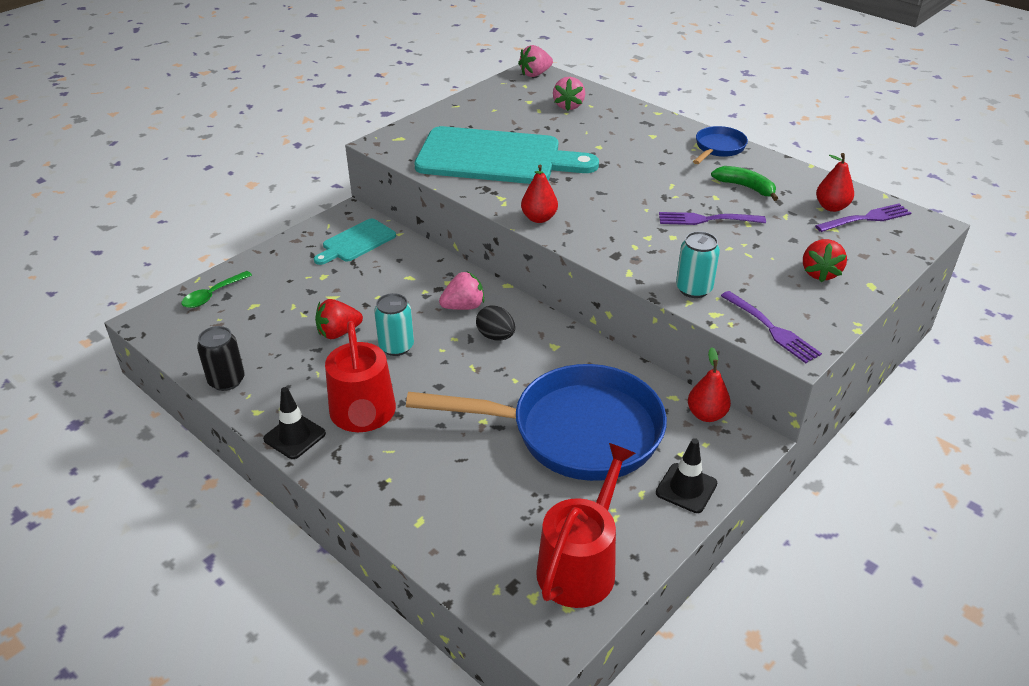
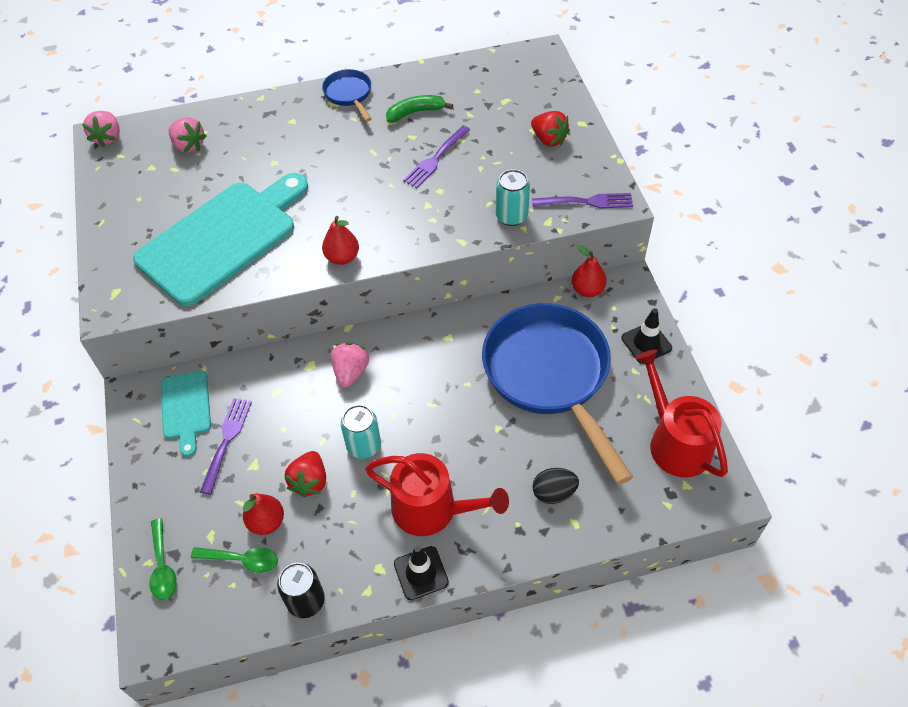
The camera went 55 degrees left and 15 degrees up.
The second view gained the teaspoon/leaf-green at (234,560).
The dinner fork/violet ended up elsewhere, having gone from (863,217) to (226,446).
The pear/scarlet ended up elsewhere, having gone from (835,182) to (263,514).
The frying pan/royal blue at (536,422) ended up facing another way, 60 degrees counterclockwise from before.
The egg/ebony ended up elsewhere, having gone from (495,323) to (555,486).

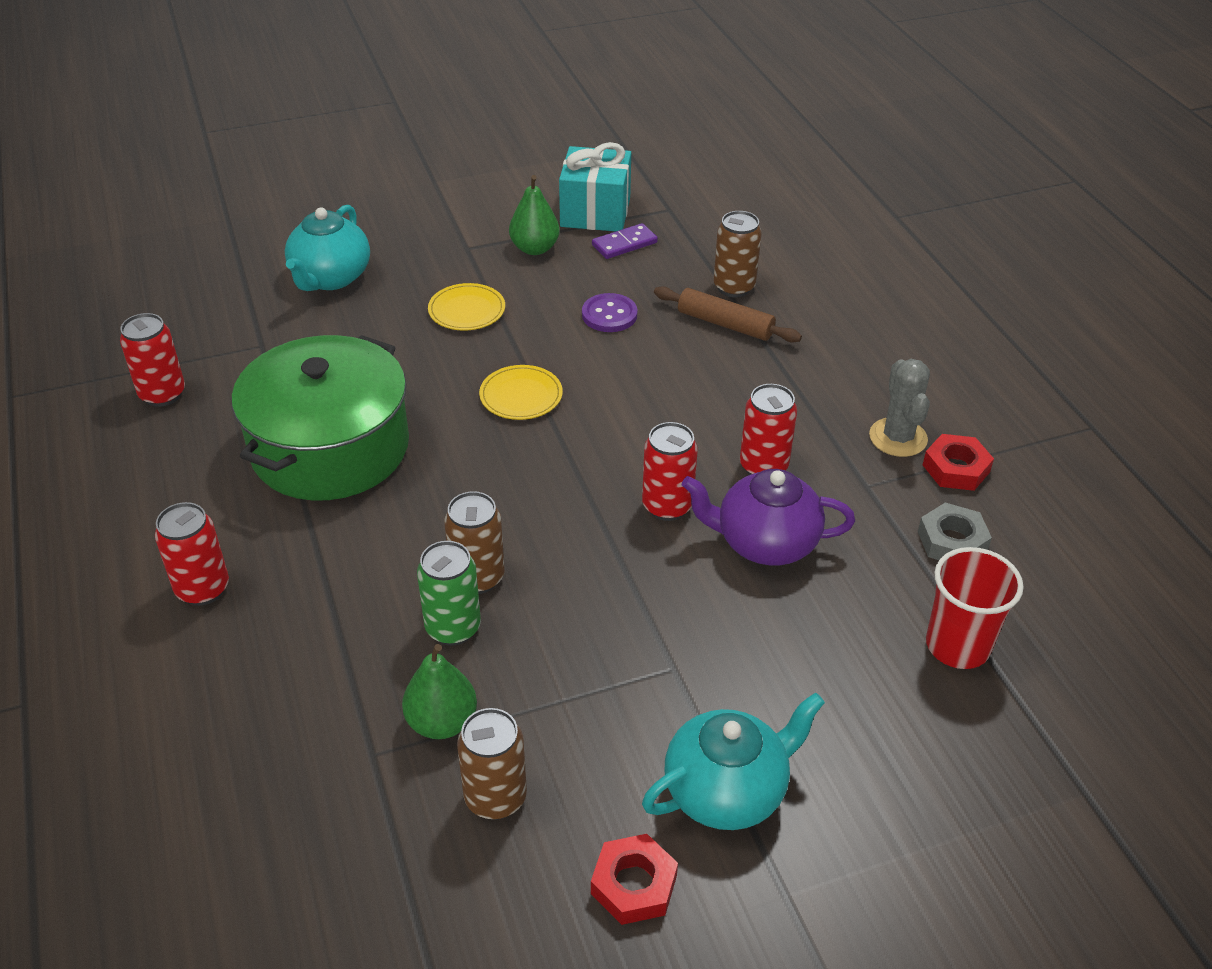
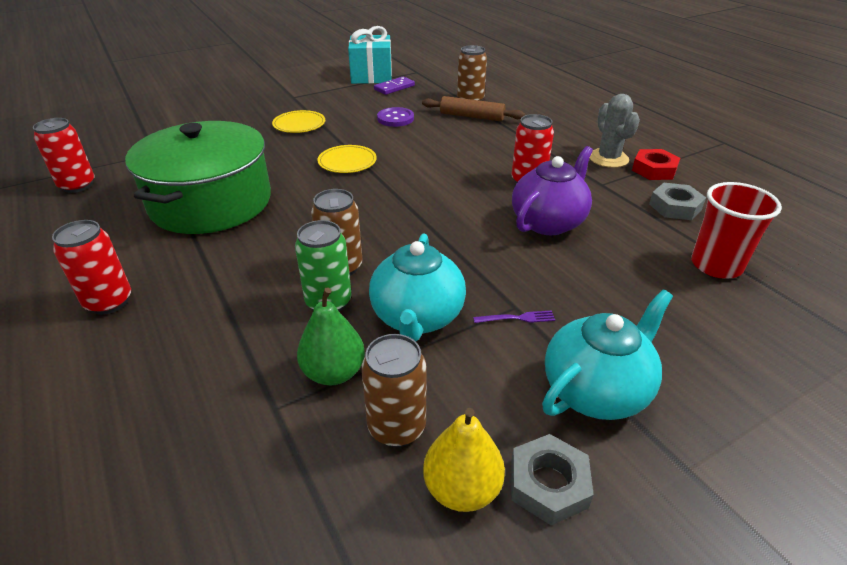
The camera went 10 degrees left and 5 degrees down.
The china teapot/turquoise ended up elsewhere, having gone from (327,248) to (417,287).
The second view gained the pear/yellow at (464,460).
The second view gained the dinner fork/violet at (514,316).
What was the nut/scarlet at (634,879) turned into the nut/ash-grey at (552,479).
The china teapot/violet at (768,517) ended up facing another way, 135 degrees clockwise from before.
The second view lost the pear/leaf-green at (534,215).
The second view lost the tin/scarlet at (670,471).

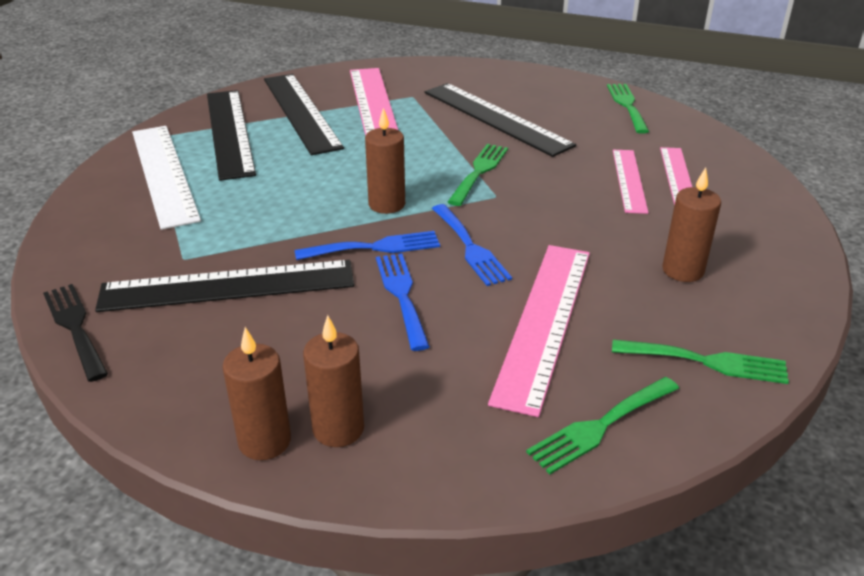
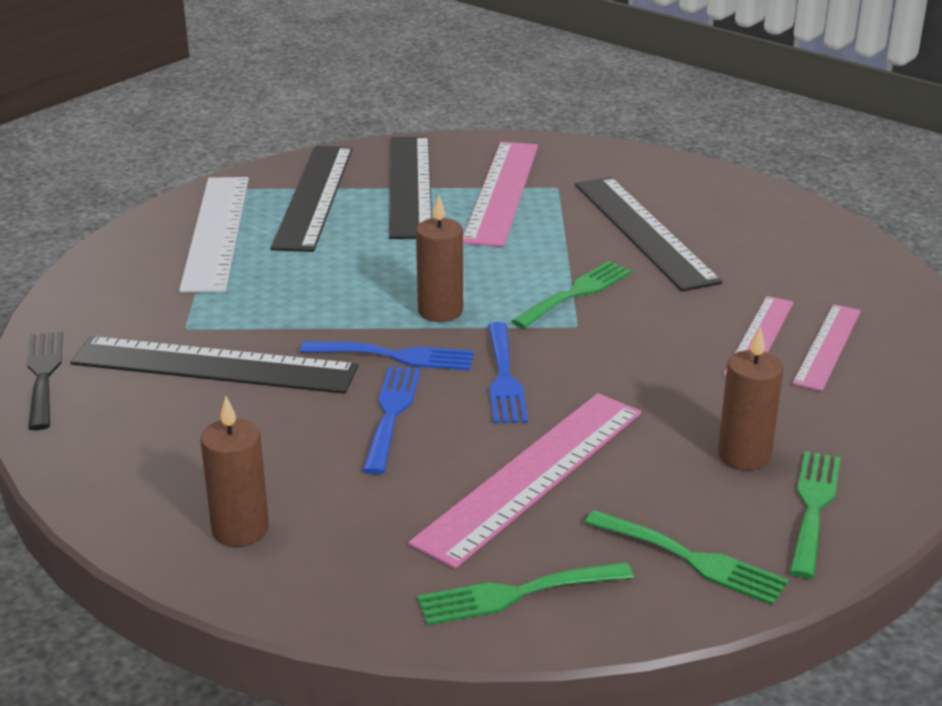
The camera went 20 degrees right and 5 degrees down.
The dinner fork/leaf-green ended up elsewhere, having gone from (628,109) to (815,514).
The second view lost the wax candle/russet at (257,393).

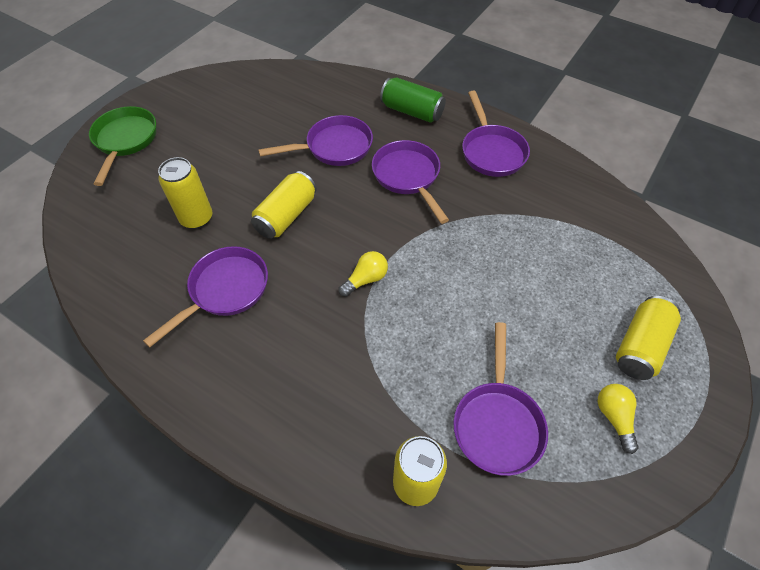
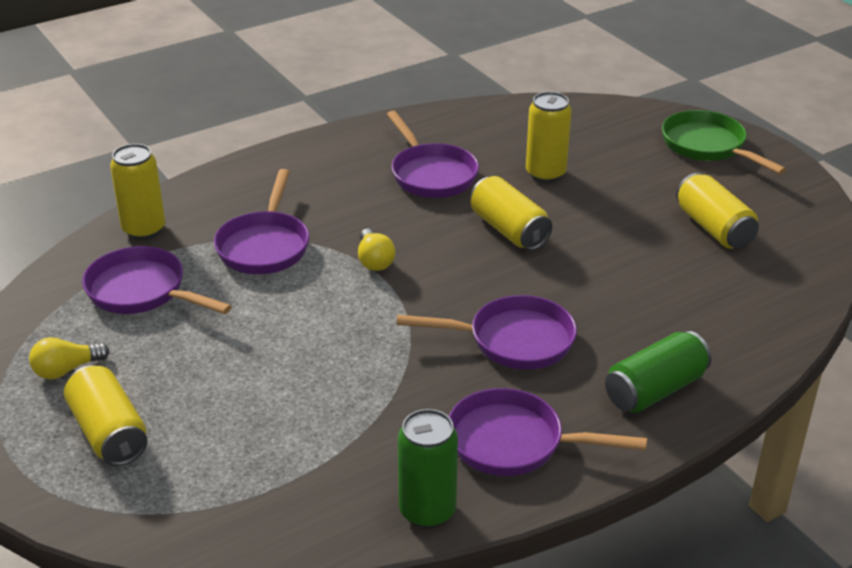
The camera went 115 degrees right and 20 degrees down.
The light bulb/yellow at (618,419) ended up facing another way, 135 degrees clockwise from before.
The frying pan/violet ended up elsewhere, having gone from (316,140) to (261,221).
The second view gained the tin/leaf-green at (428,468).
The frying pan/leaf-green at (123,146) ended up facing another way, 150 degrees counterclockwise from before.
The second view gained the tin/yellow at (717,211).

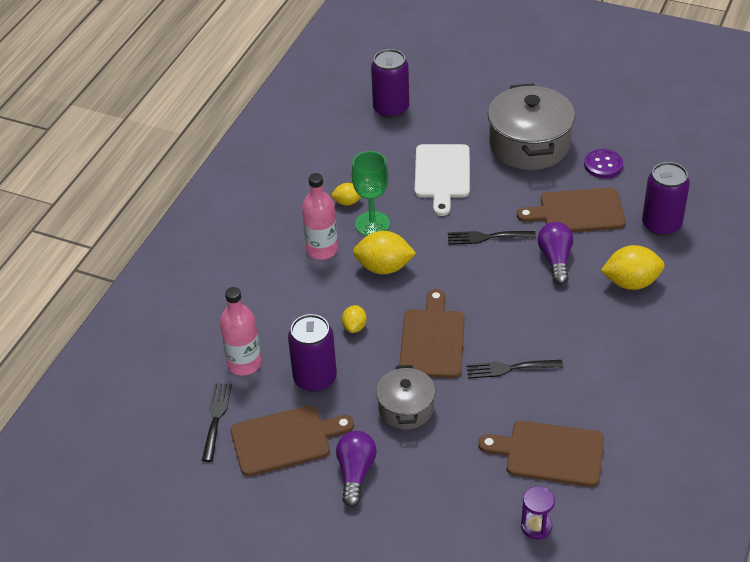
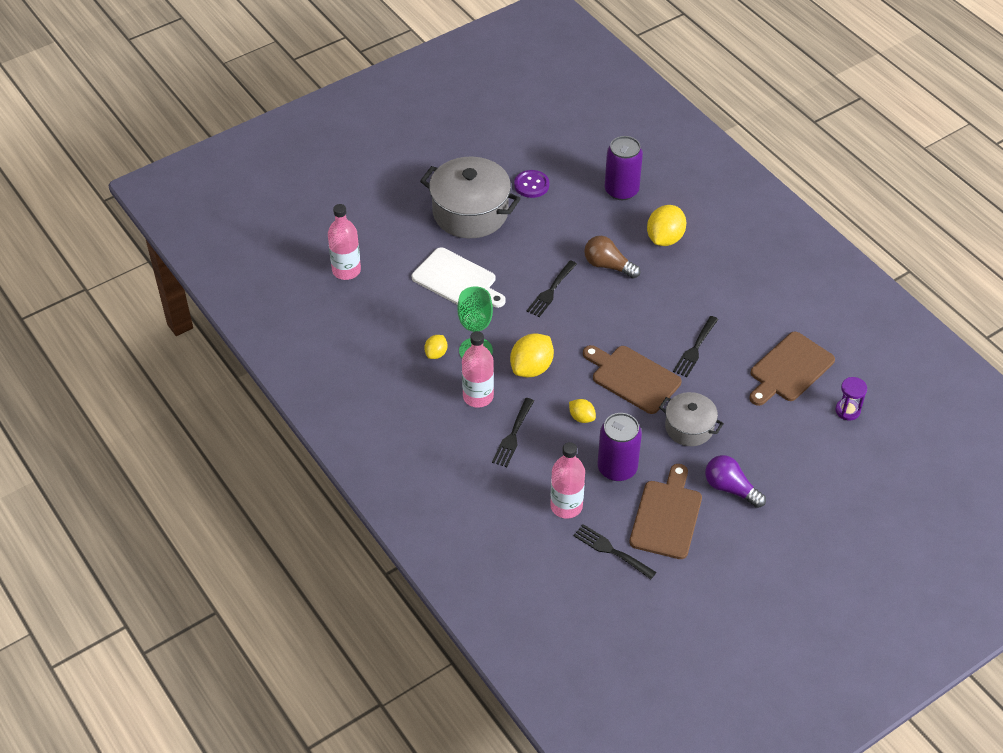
The camera went 60 degrees left and 5 degrees up.
Where the tin/violet stood at (390,83), the bottle/rosy came to stand at (344,242).
The second view gained the dinner fork/ebony at (513,432).
What was the light bulb/violet at (555,253) turned into the light bulb/russet at (612,257).
The second view lost the chopping board/russet at (571,210).

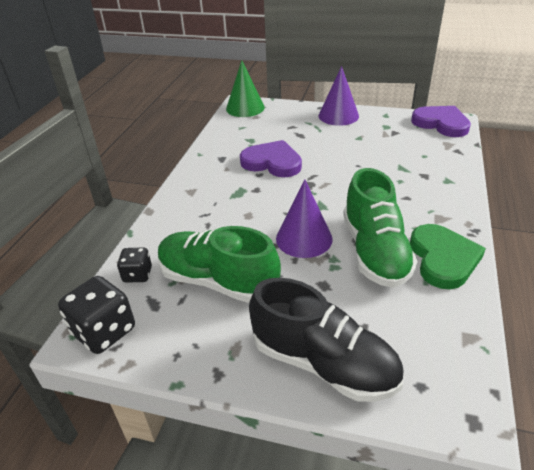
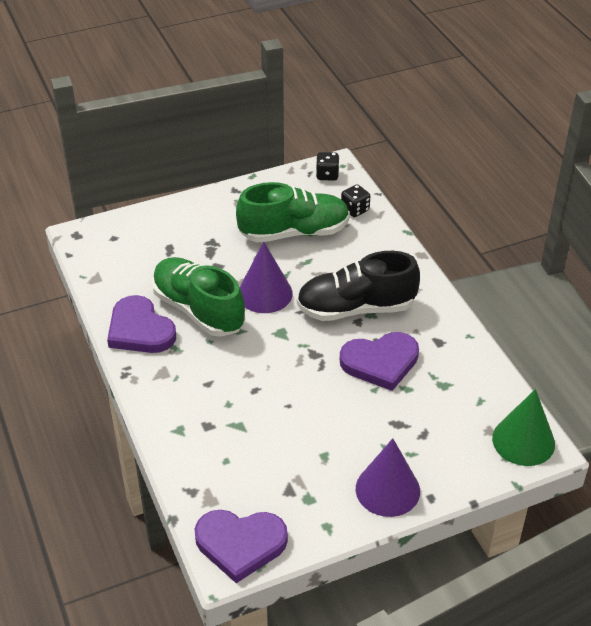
The camera went 140 degrees right and 5 degrees up.
What was the heart shape/leaf-green at (448,256) turned into the heart shape/violet at (141,324).
The sneaker/ebony ended up elsewhere, having gone from (326,340) to (358,286).
The size of the dice/ebony at (96,315) changed by a factor of 0.59.

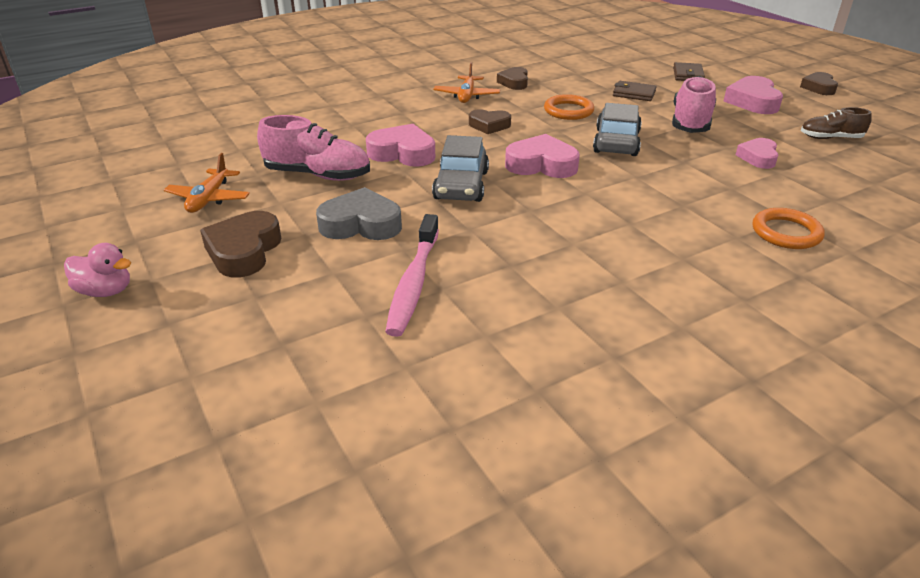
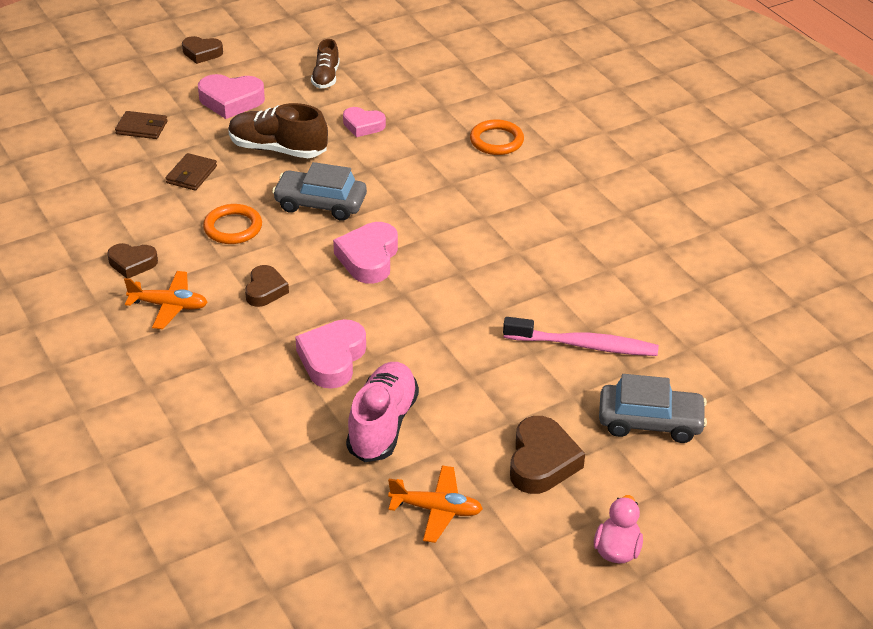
The camera went 90 degrees left and 5 degrees up.
What was the sneaker/rosy at (694,104) turned into the sneaker/russet at (278,130).
The heart shape/russet at (240,244) ended up facing another way, 90 degrees counterclockwise from before.
The toy car/ash-grey ended up elsewhere, having gone from (460,168) to (653,408).
The second view lost the heart shape/ash-grey at (359,213).

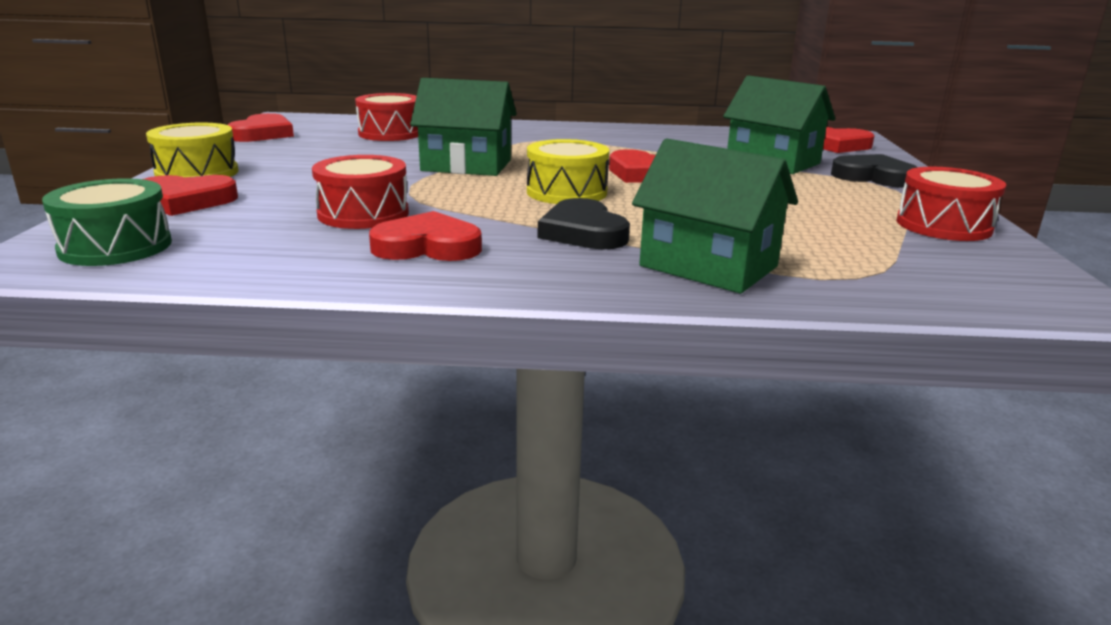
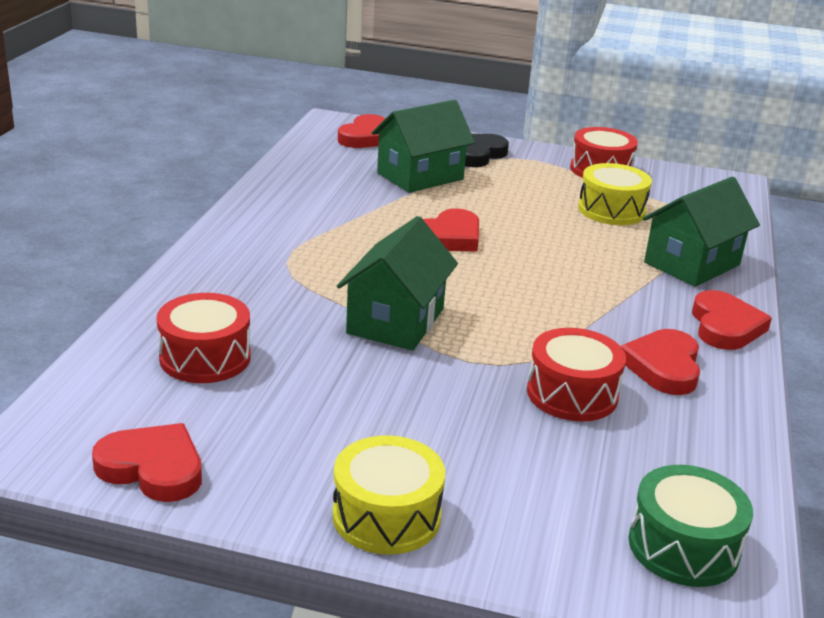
The camera went 80 degrees left and 5 degrees up.
The snare drum/yellow ended up elsewhere, having gone from (568,171) to (615,194).
The heart shape/scarlet ended up elsewhere, having gone from (190,195) to (732,320).
The second view lost the heart shape/ebony at (584,224).

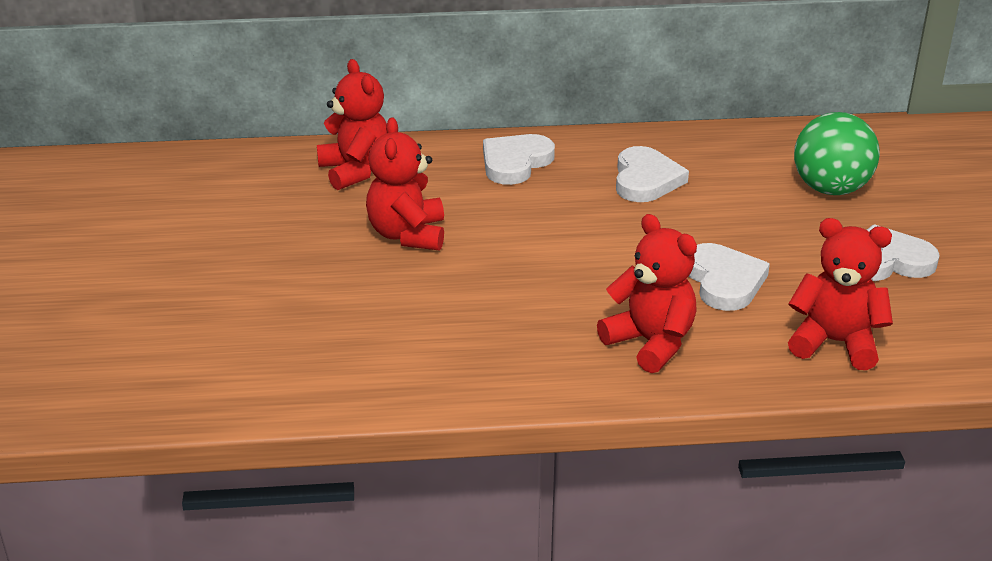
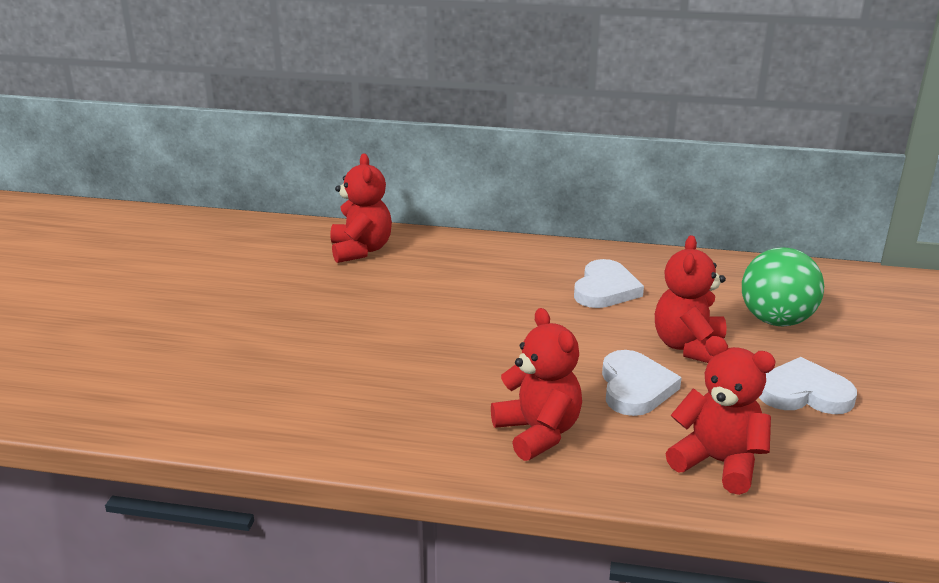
The camera went 15 degrees right and 5 degrees down.
The stuffed bear/scarlet ended up elsewhere, having gone from (405,184) to (691,299).
The second view lost the heart shape/pure white at (519,159).

